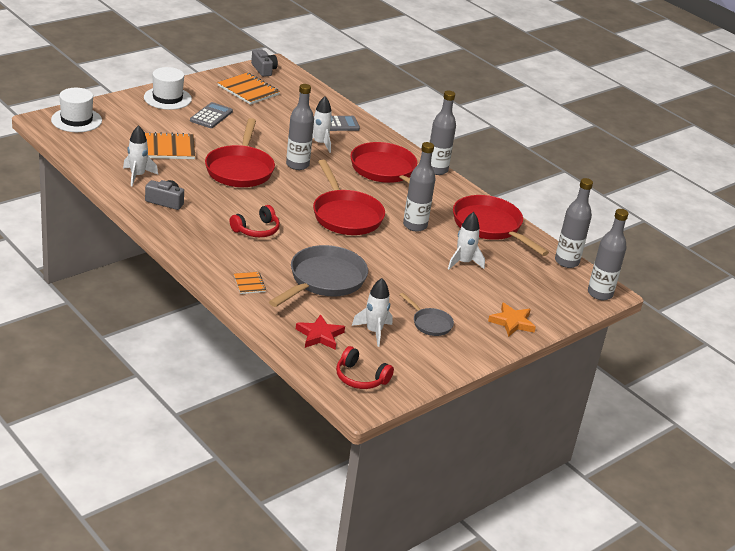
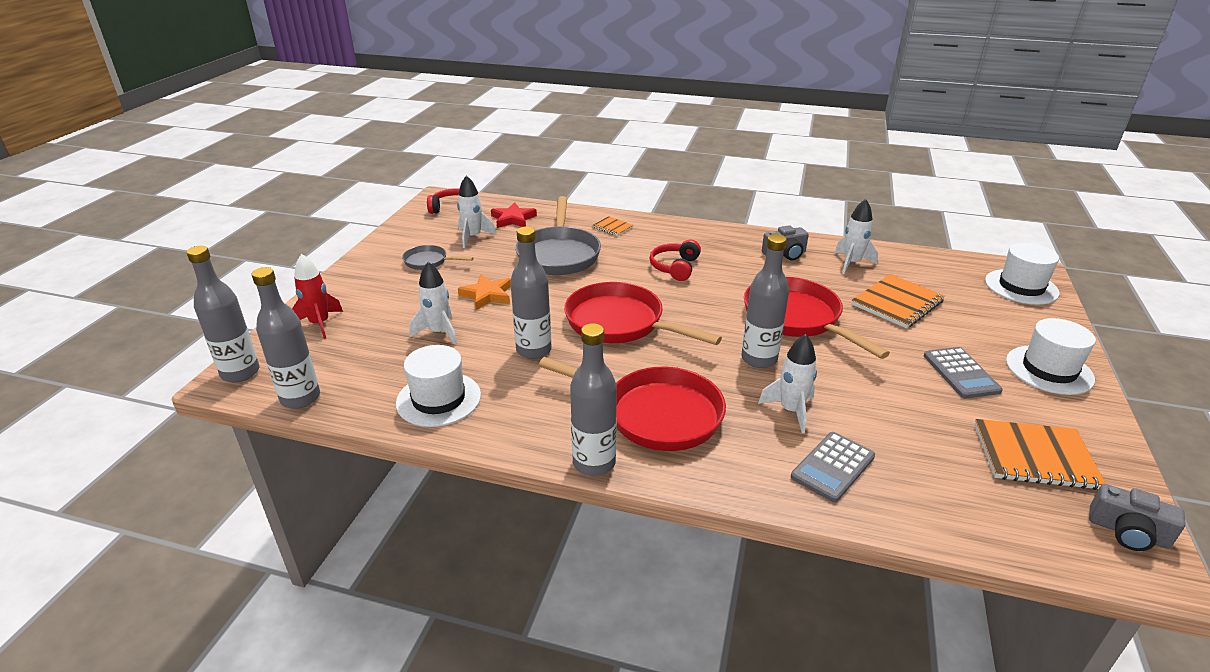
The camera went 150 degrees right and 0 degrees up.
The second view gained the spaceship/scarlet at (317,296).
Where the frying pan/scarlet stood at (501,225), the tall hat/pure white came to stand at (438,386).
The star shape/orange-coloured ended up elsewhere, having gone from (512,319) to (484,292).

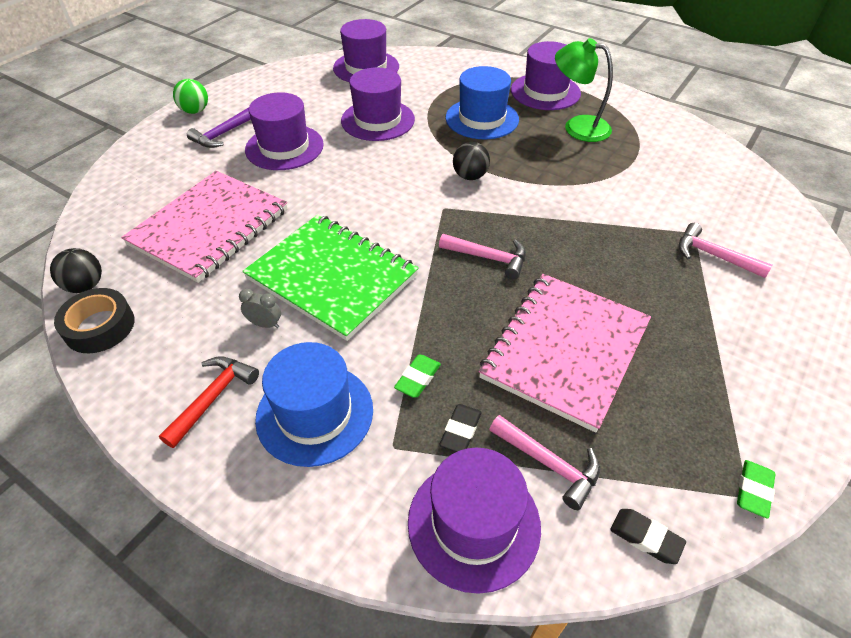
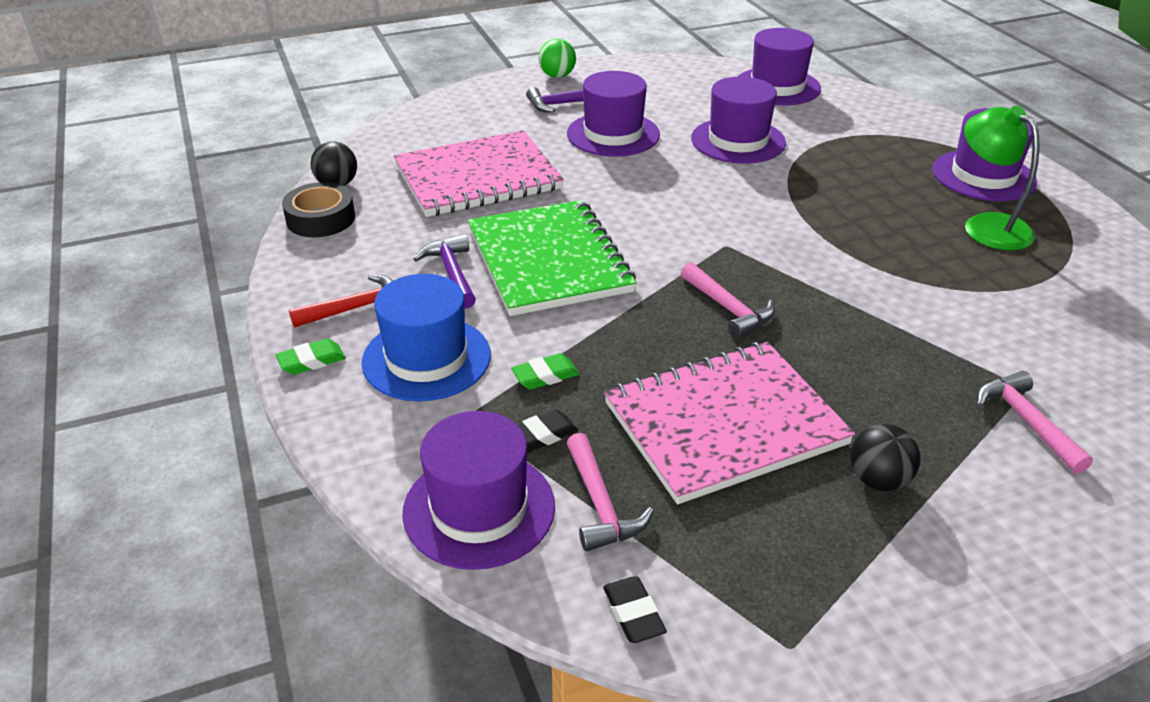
The camera went 35 degrees right and 10 degrees down.
The pencil eraser/leaf-green ended up elsewhere, having gone from (756,489) to (311,357).
Where the bedside clock/ash-grey stood at (260,308), the hammer/violet came to stand at (444,271).
The ball/ebony ended up elsewhere, having gone from (471,161) to (885,457).
The second view lost the tall hat/royal blue at (482,102).

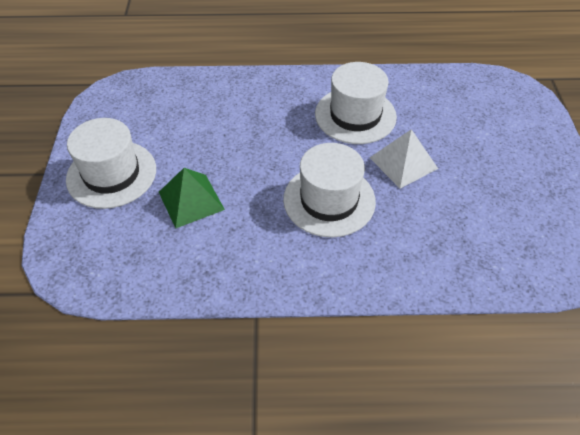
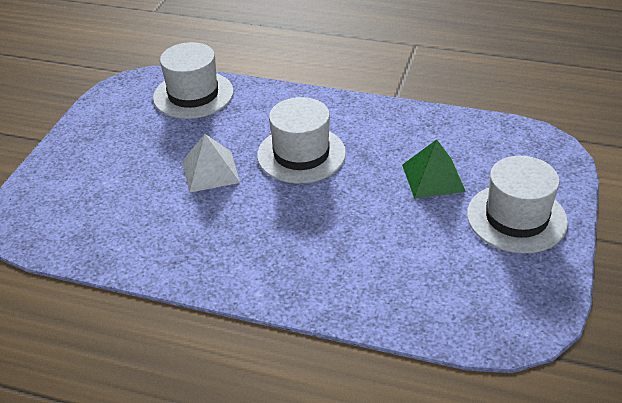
The camera went 160 degrees left and 10 degrees down.
The tall hat/pure white ended up elsewhere, having gone from (356,103) to (193,80).

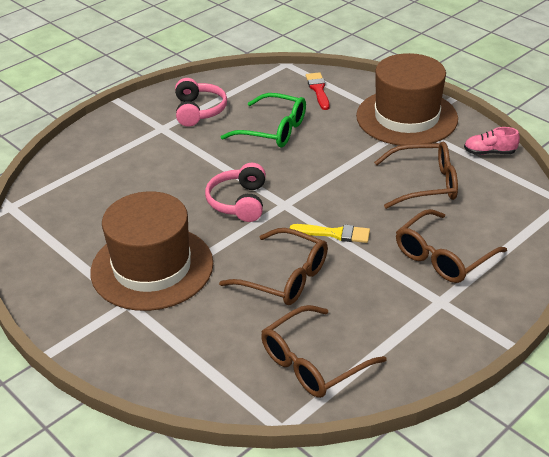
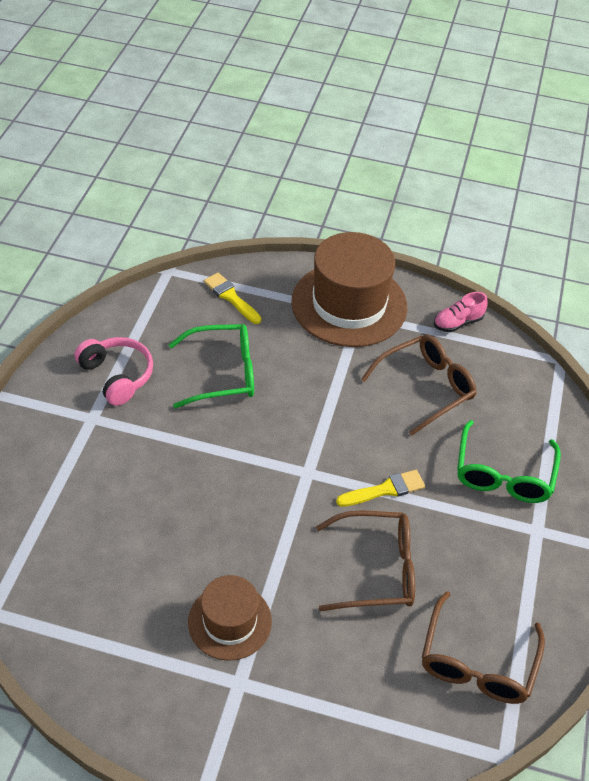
The camera went 35 degrees left and 10 degrees up.
The size of the tall hat/russet at (151,251) changed by a factor of 0.56.
What was the paint brush/scarlet at (318,91) turned into the paint brush/yellow at (232,298).
What was the eyeglasses/russet at (451,246) turned into the eyeglasses/leaf-green at (509,461).
The second view lost the headphones/rosy at (235,192).

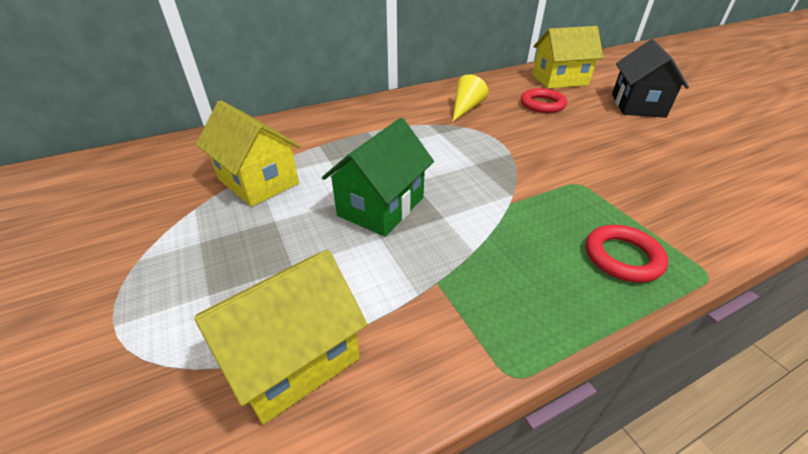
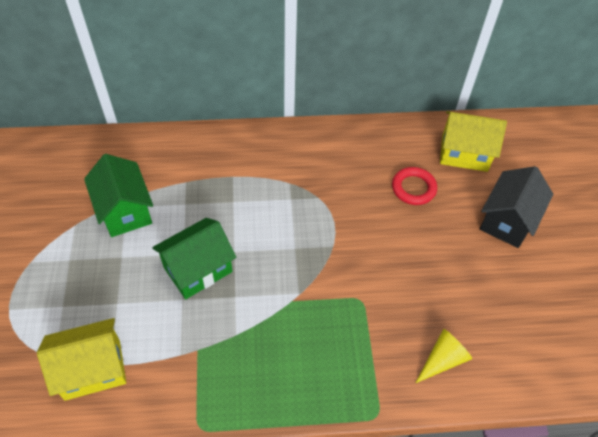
The camera went 20 degrees right and 15 degrees up.
What was the house/yellow at (248,153) turned into the house/leaf-green at (118,195).
The cone/yellow ended up elsewhere, having gone from (471,97) to (444,356).
The second view lost the hoop/scarlet at (627,254).

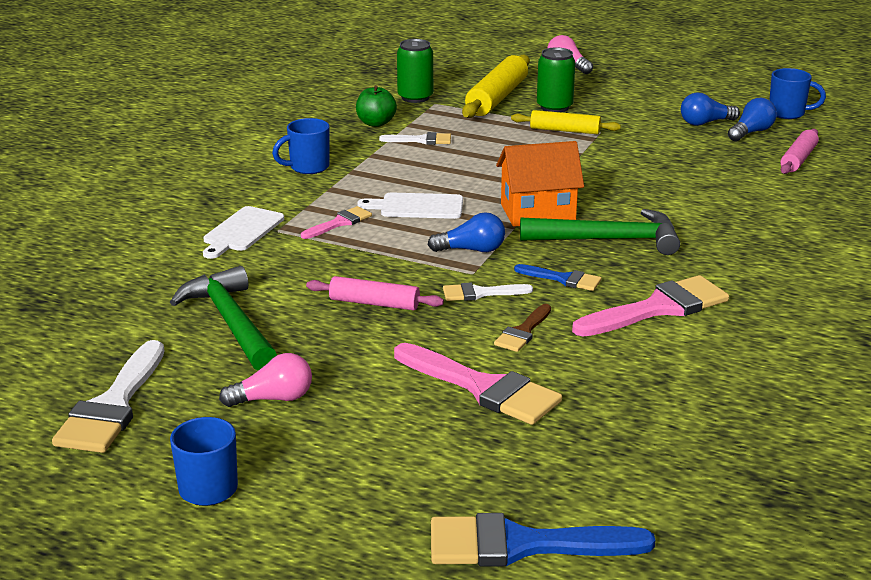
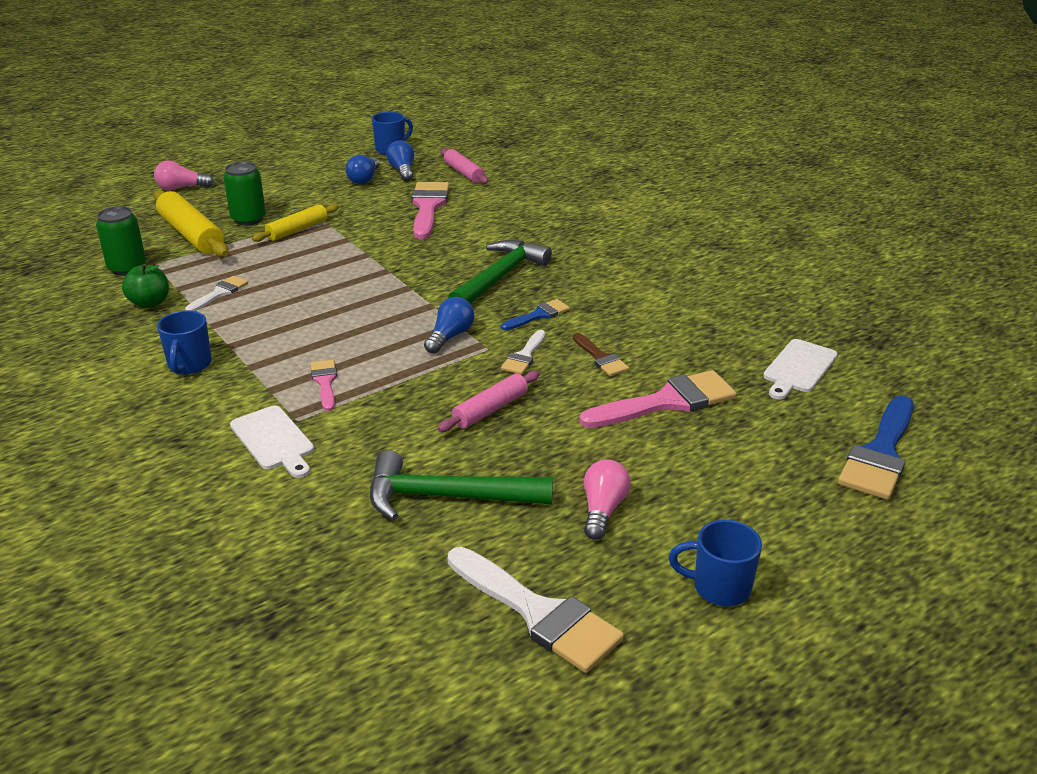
The camera went 60 degrees left and 5 degrees up.
The paint brush/rosy ended up elsewhere, having gone from (650,306) to (430,210).
The chopping board/pure white ended up elsewhere, having gone from (410,205) to (800,369).
The second view lost the house/orange-coloured at (540,184).

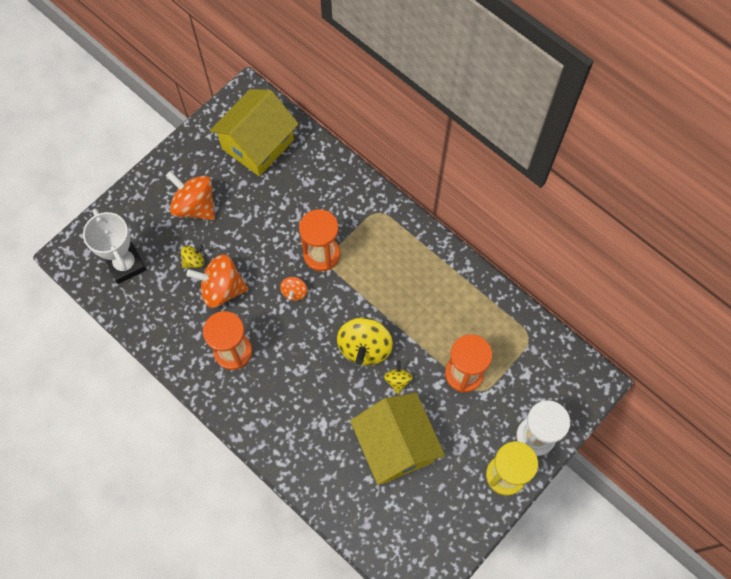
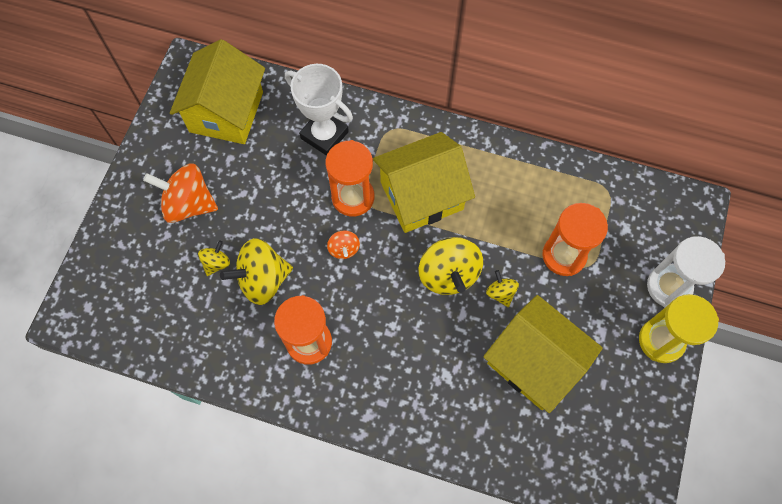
The camera went 25 degrees left and 0 degrees up.
What was the spinning top/orange-coloured at (217,281) turned into the spinning top/yellow at (256,271).
The trophy/pure white ended up elsewhere, having gone from (114,246) to (319,110).
The second view gained the house/yellow at (424,182).

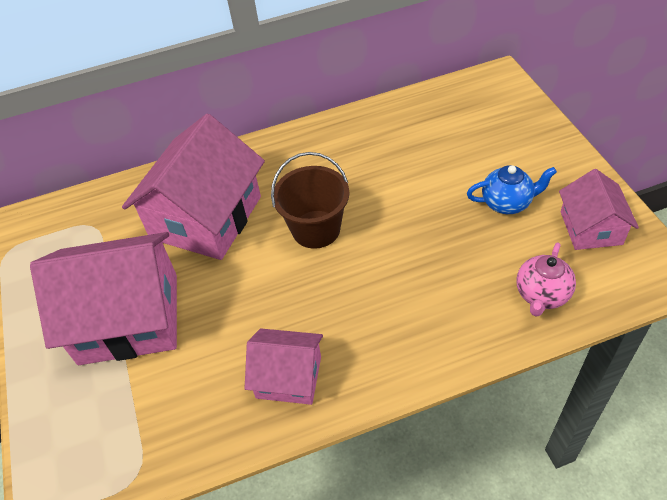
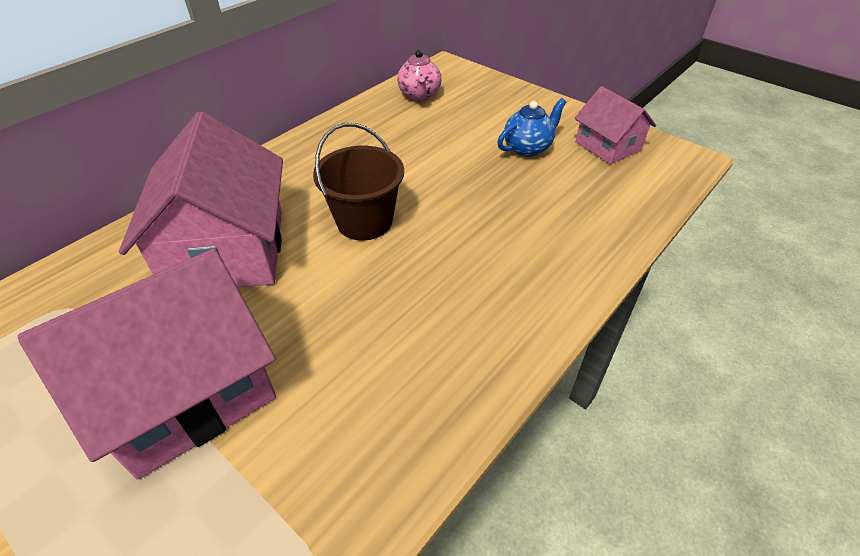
The camera went 35 degrees left and 5 degrees down.
The china teapot/rosy ended up elsewhere, having gone from (546,279) to (419,75).
The second view lost the house/rosy at (283,366).

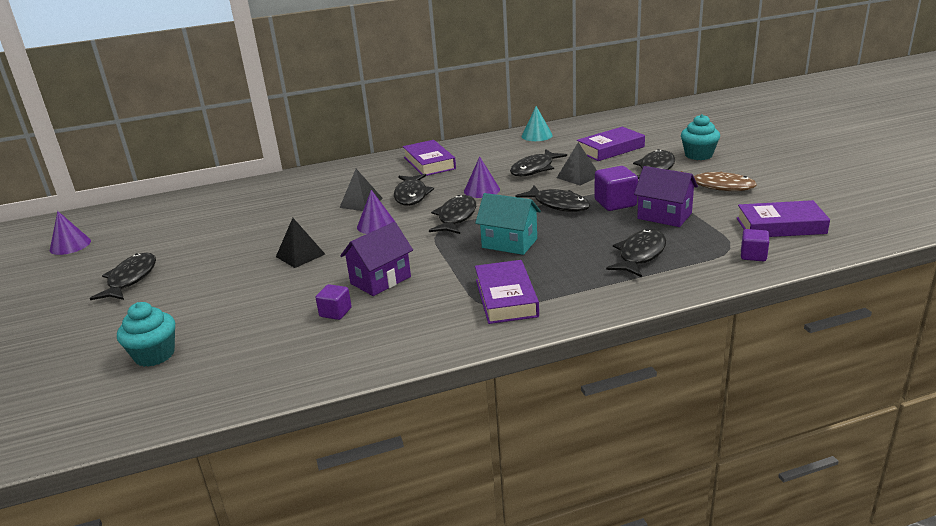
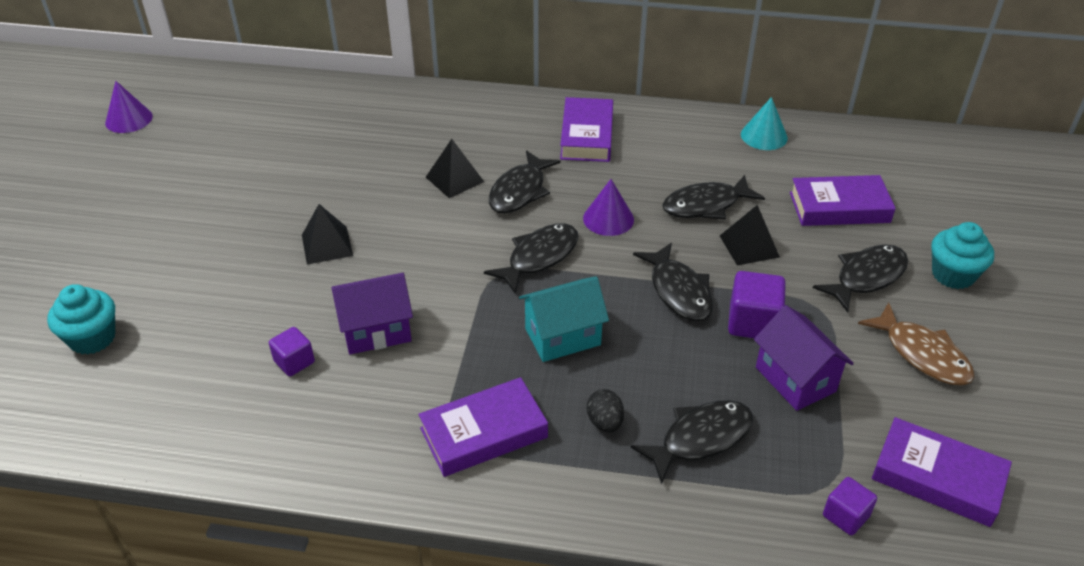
The camera went 25 degrees right and 15 degrees up.
The book/violet at (507,292) ended up facing another way, 45 degrees clockwise from before.
The house/turquoise at (508,224) ended up facing another way, 75 degrees counterclockwise from before.
The second view gained the egg/ebony at (605,411).
The second view lost the fish figure/ebony at (123,276).
The second view lost the cone/violet at (376,212).

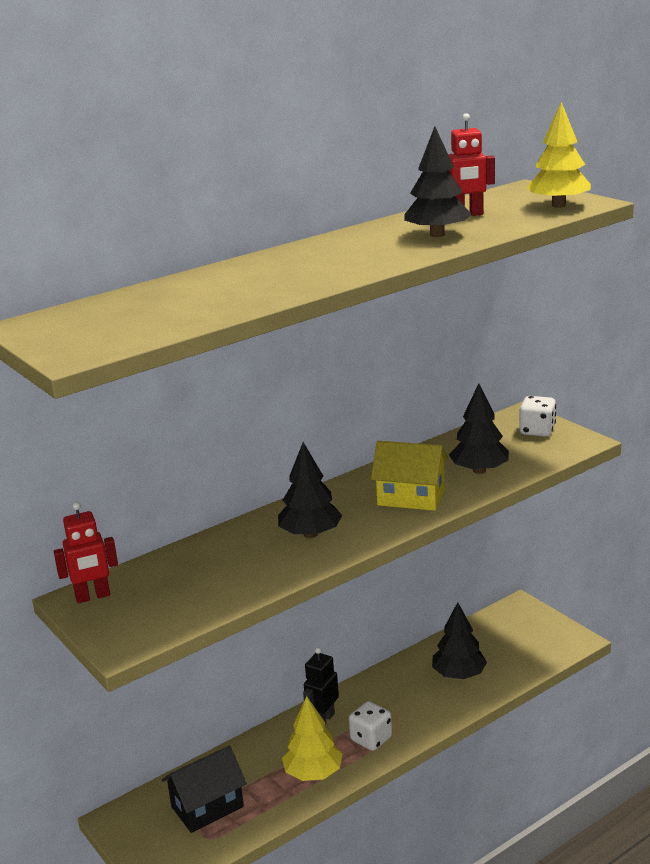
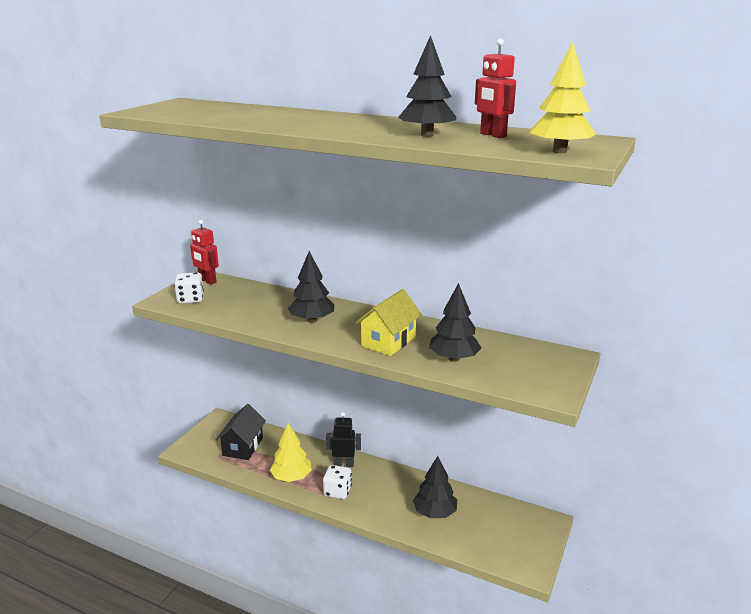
The camera went 60 degrees right and 0 degrees up.
The dice/pure white ended up elsewhere, having gone from (537,416) to (189,288).
The house/ebony at (204,789) ended up facing another way, 75 degrees clockwise from before.
The house/yellow at (409,476) ended up facing another way, 45 degrees clockwise from before.

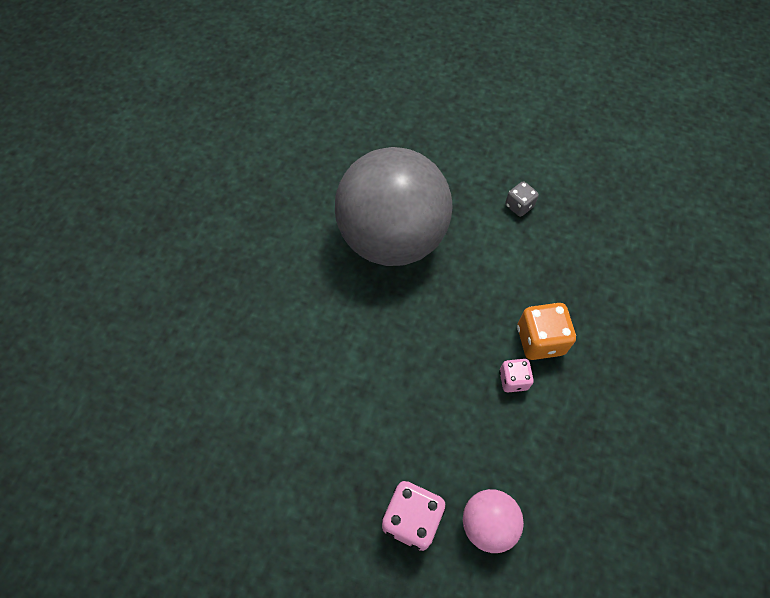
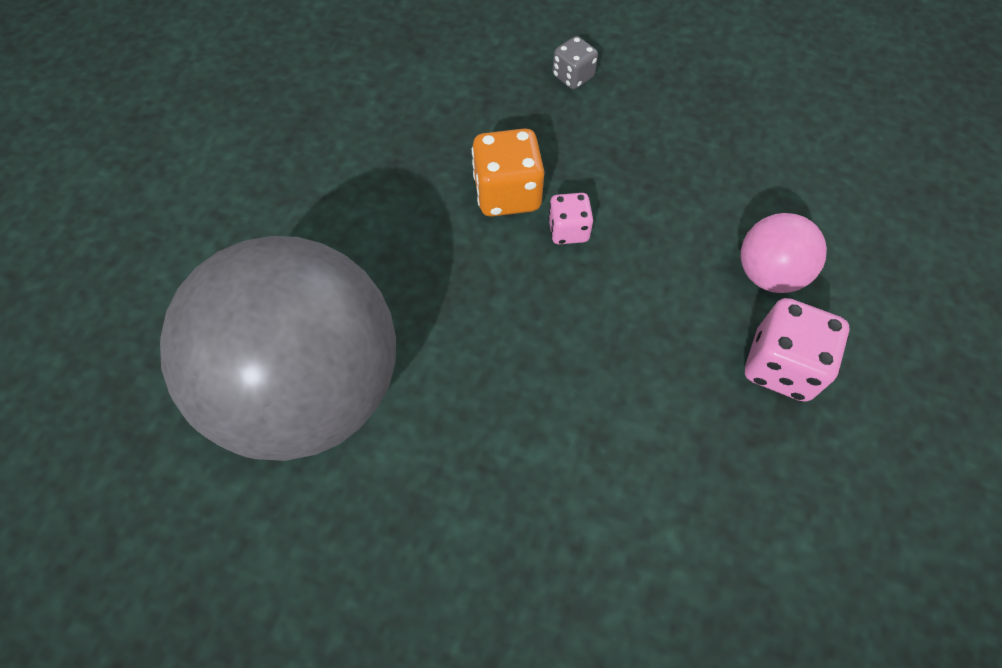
The camera went 90 degrees left and 0 degrees up.
The dice/ash-grey ended up elsewhere, having gone from (522,199) to (575,62).

